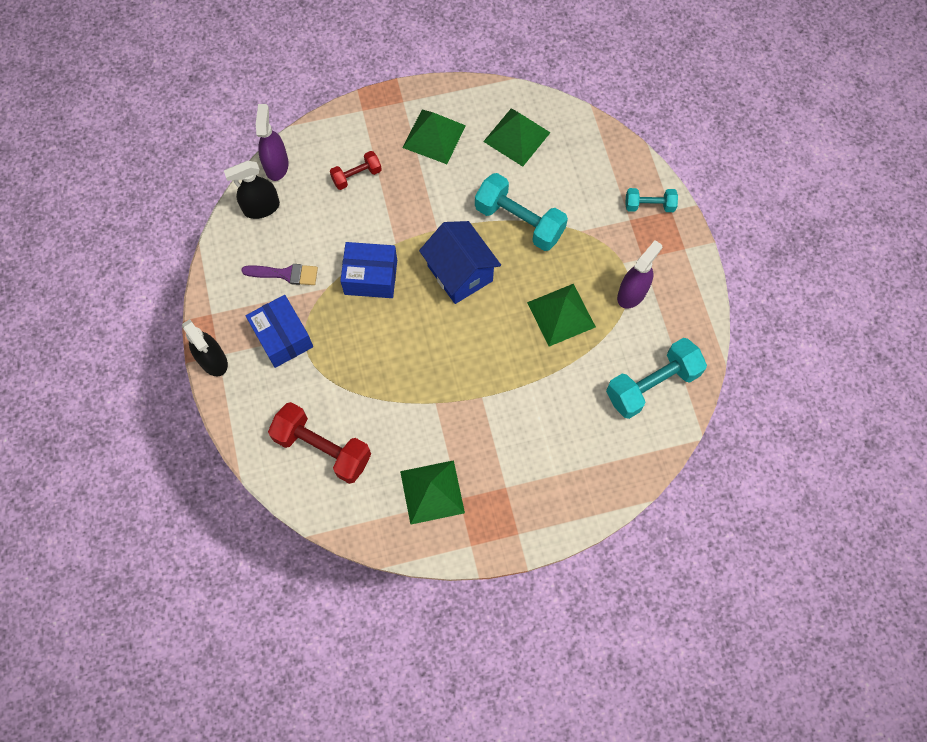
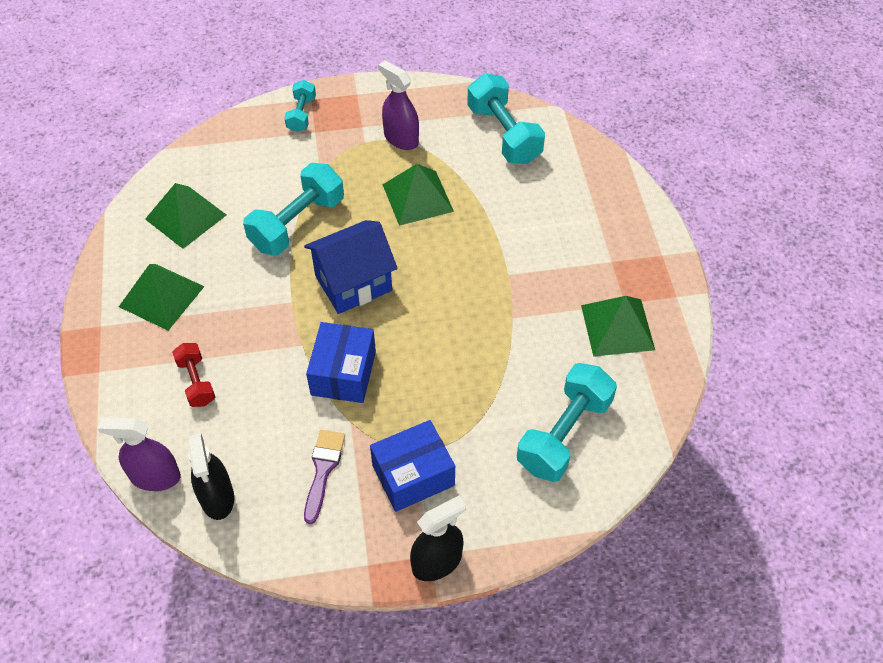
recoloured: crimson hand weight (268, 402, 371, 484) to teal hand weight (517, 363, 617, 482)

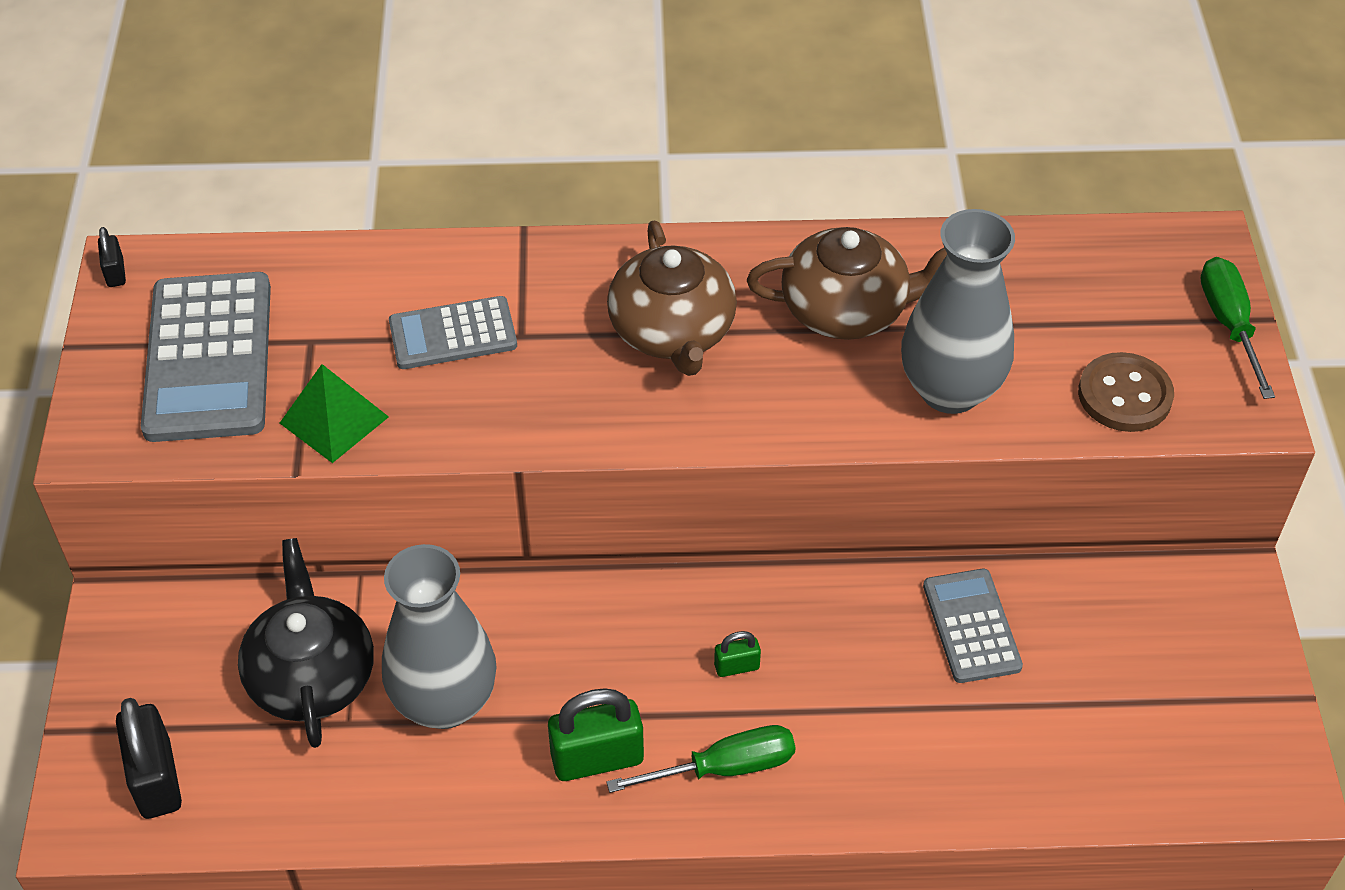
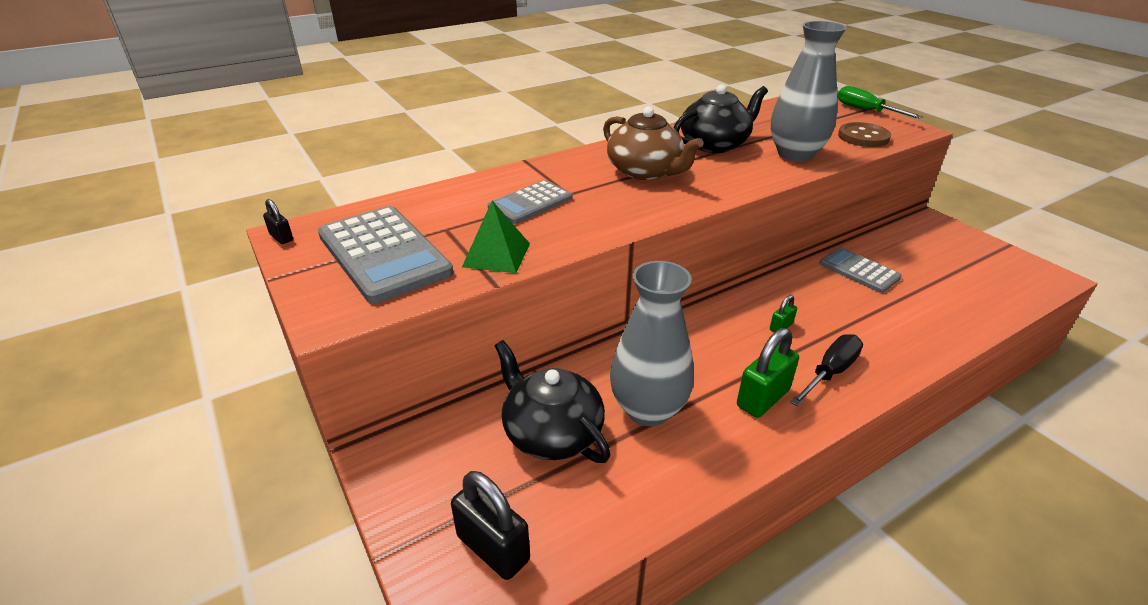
recoloured: russet china teapot (747, 227, 947, 340) to jet-black china teapot (674, 84, 768, 153); emerald screwdriver (606, 725, 795, 793) to jet-black screwdriver (790, 334, 863, 407)

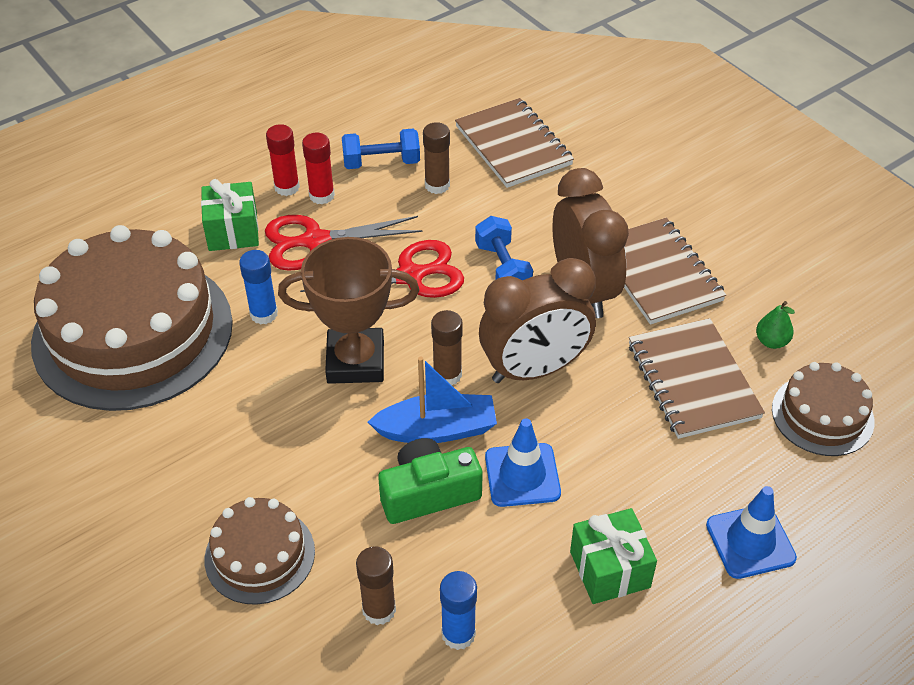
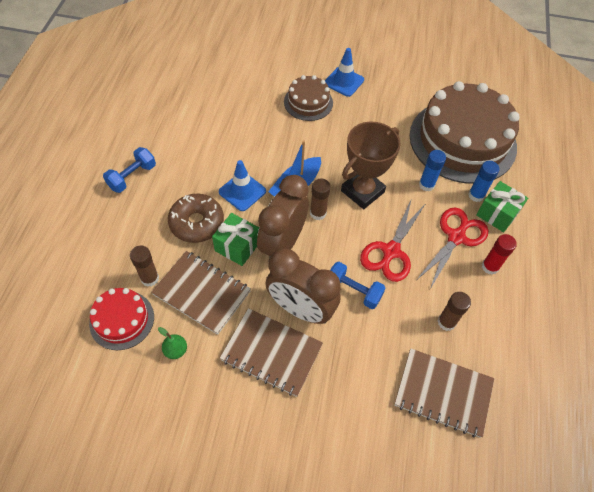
removed: crimson glue (266, 124, 300, 196); emerald compact camera (378, 438, 483, 524)
added: russet glazed donut (168, 194, 224, 243)
moved: blue hand weight (342, 129, 420, 169) to (103, 147, 156, 193); blue safety cone (706, 486, 797, 579) to (325, 48, 364, 97); emerald wrapped gift (570, 508, 657, 604) to (212, 213, 259, 266); russet glue (356, 546, 396, 625) to (130, 246, 159, 287); blue glue (440, 571, 477, 650) to (468, 161, 500, 202)
recoloured: russet layer cake (772, 362, 874, 456) to crimson layer cake (89, 288, 154, 350)

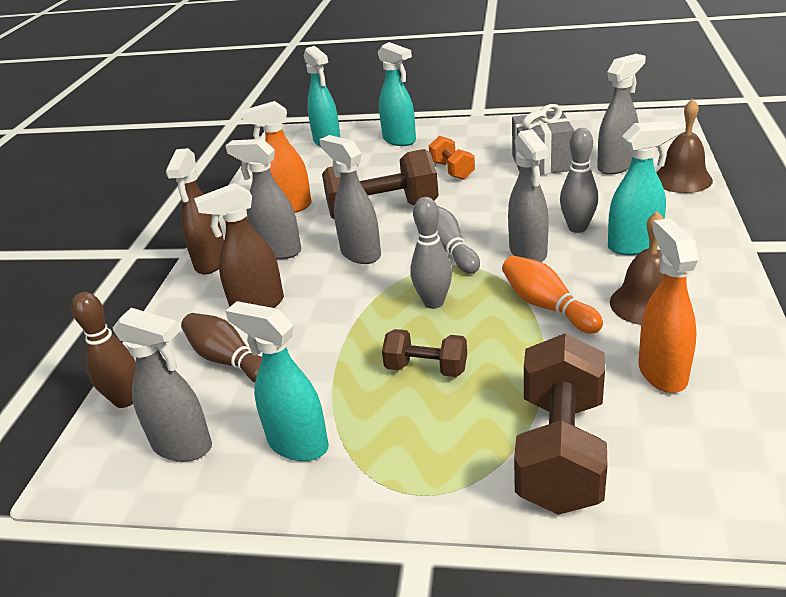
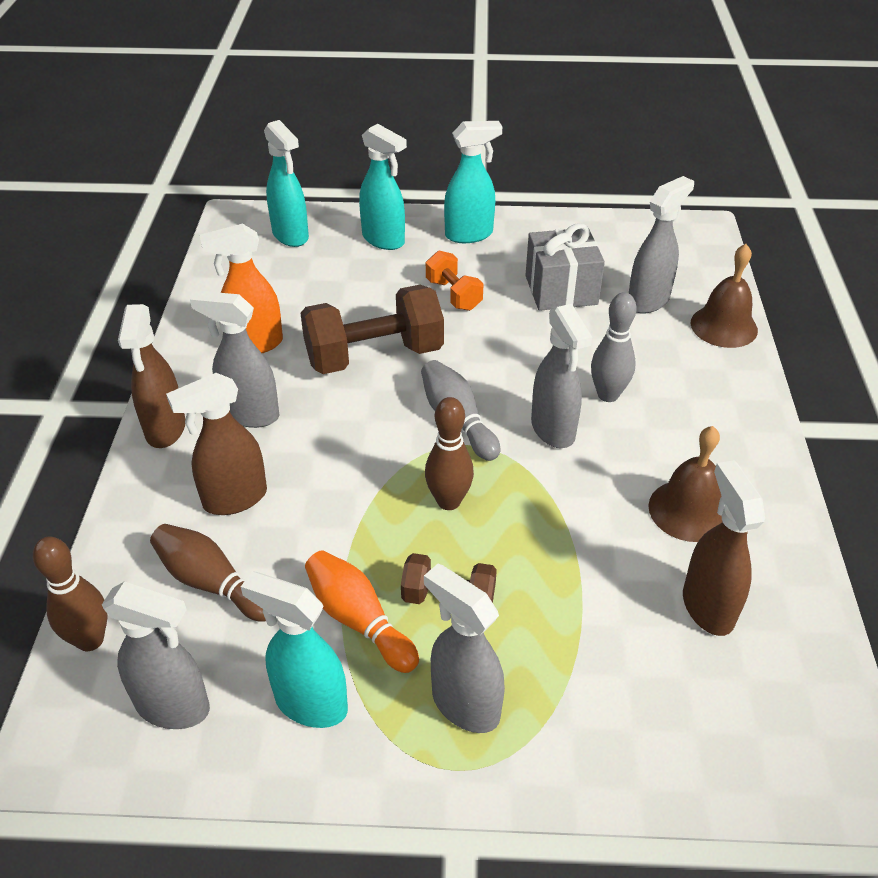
removed: russet hand weight (514, 333, 607, 515)
moved: teal spray cleaner (608, 121, 680, 255) to (444, 121, 502, 243); grey spray cleaner (320, 135, 381, 264) to (424, 564, 505, 733); bright orange bowling pin (502, 256, 603, 334) to (305, 550, 419, 673)
recoloured: grey bowling pin (410, 197, 452, 309) to russet bowling pin (425, 397, 474, 510); bright orange spray cleaner (638, 218, 699, 393) to russet spray cleaner (683, 460, 765, 636)

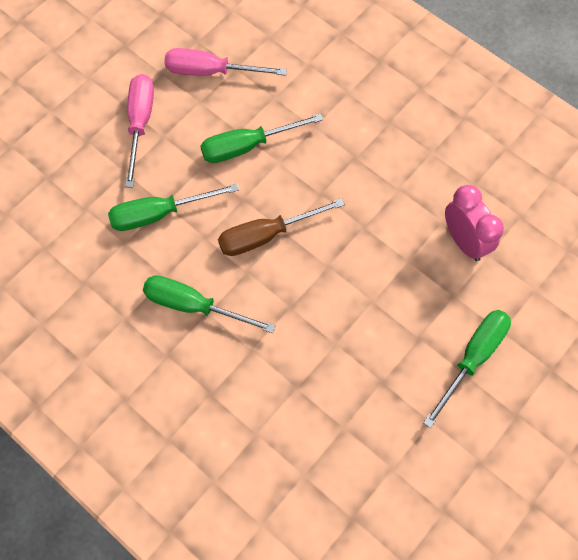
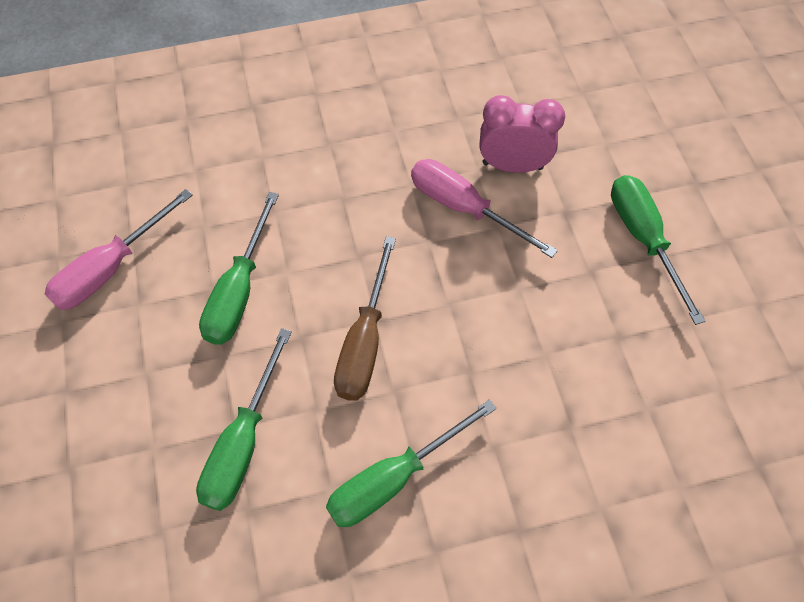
moved: rose-pink screwdriver (125, 74, 154, 188) to (411, 159, 558, 258)

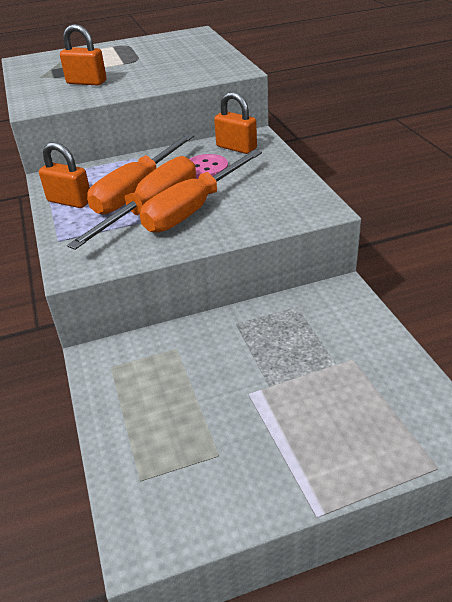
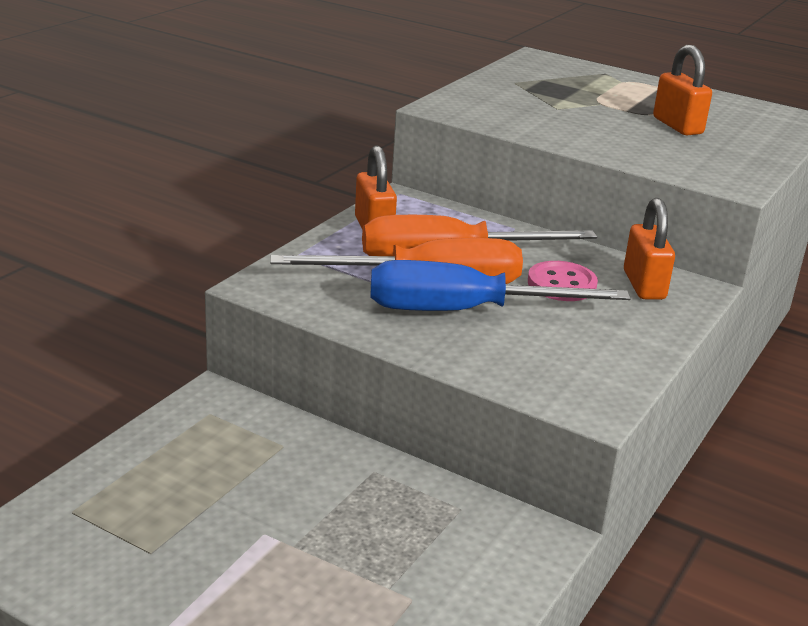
moved: bright orange lock (60, 24, 107, 86) to (653, 45, 712, 135)
recoloured: bright orange screwdriver (140, 150, 262, 233) to blue screwdriver (370, 260, 631, 311)

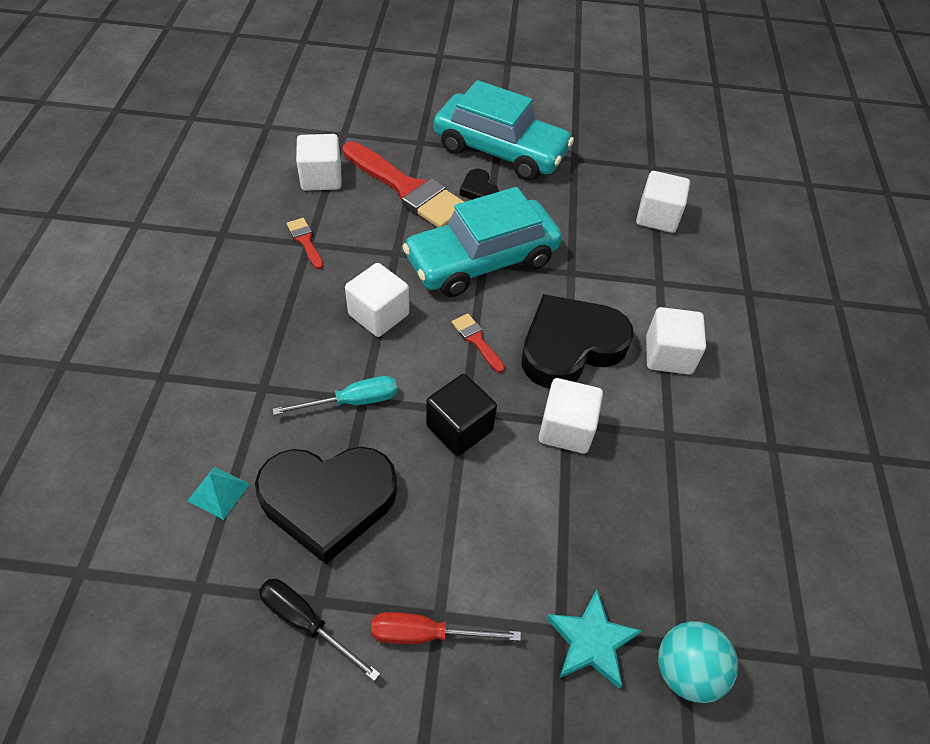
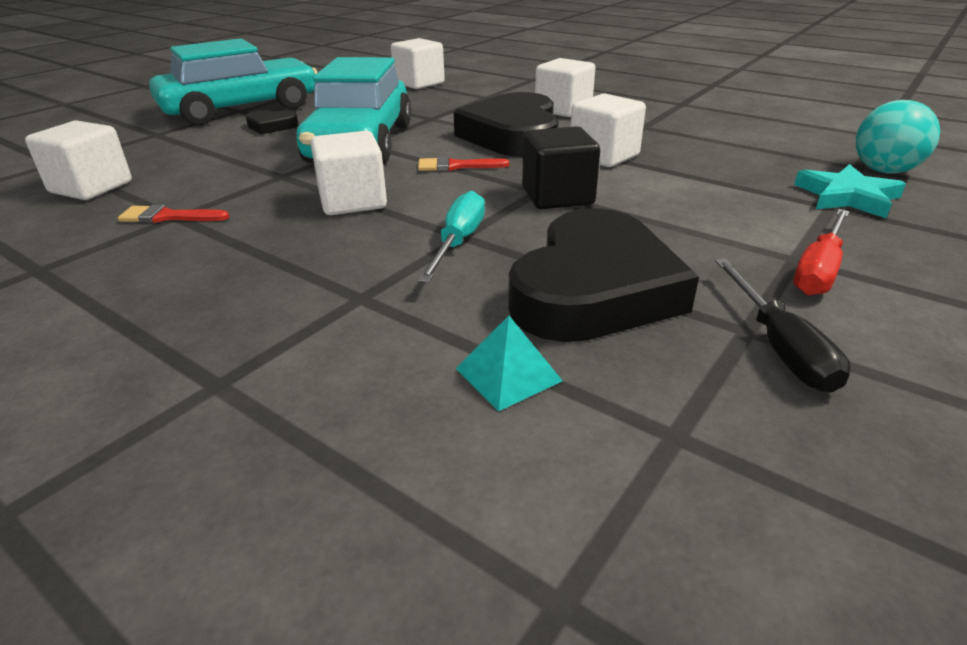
removed: crimson brush (342, 141, 464, 227)
turned: jet-black screwdriver (259, 579, 380, 681) = (715, 259, 851, 392) 75 degrees counterclockwise

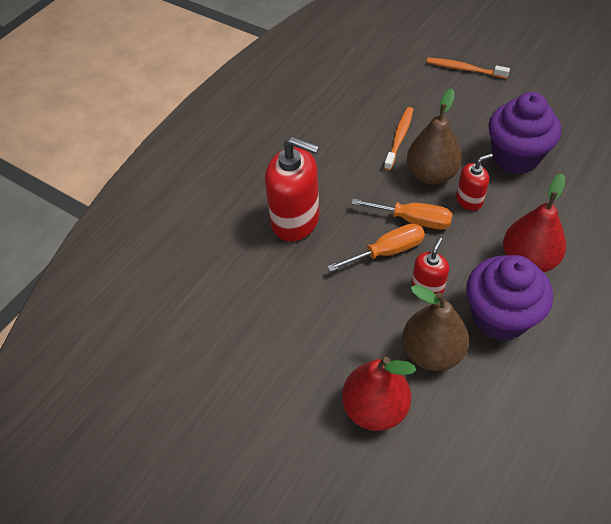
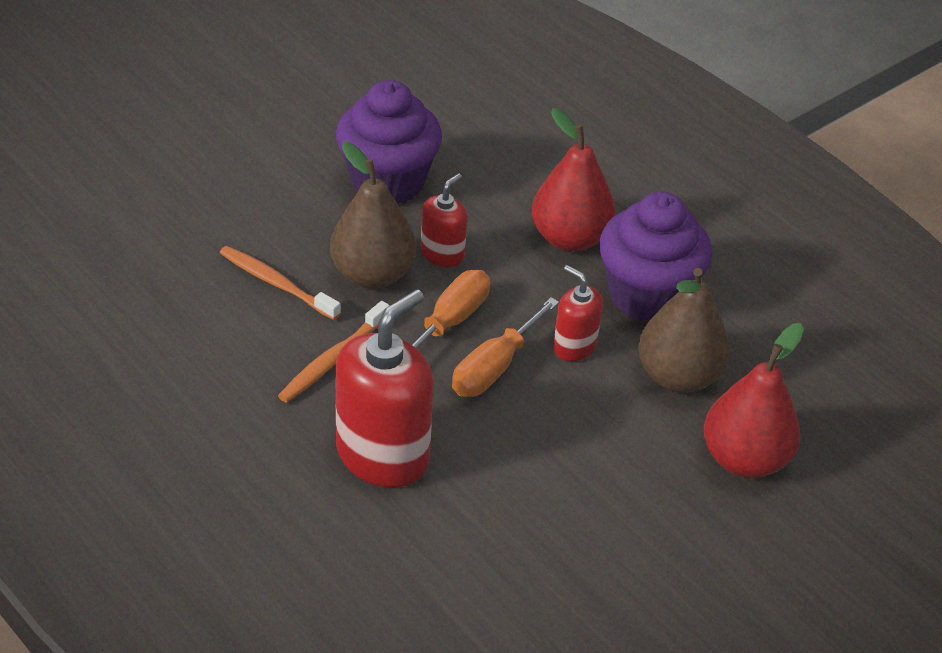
moved: bright orange toothbrush (427, 58, 510, 79) to (278, 301, 390, 403)
turned: crimson soap pump (456, 154, 493, 211) = (421, 173, 467, 267) 45 degrees clockwise; bright orange screwdriver (327, 223, 425, 272) = (452, 297, 559, 397) 135 degrees counterclockwise

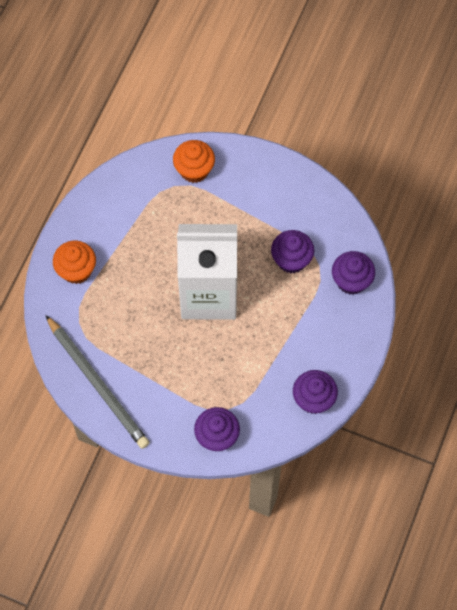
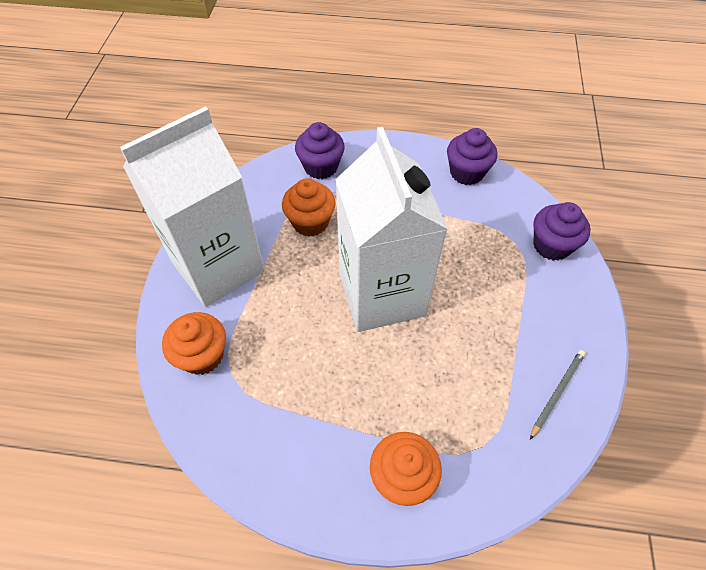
added: pure white carton (120, 106, 265, 307)
recoloured: violet muffin (271, 230, 314, 273) to bright orange muffin (282, 178, 336, 237)
resized: grey pencil (46, 315, 150, 449) = (530, 350, 585, 440) x0.47

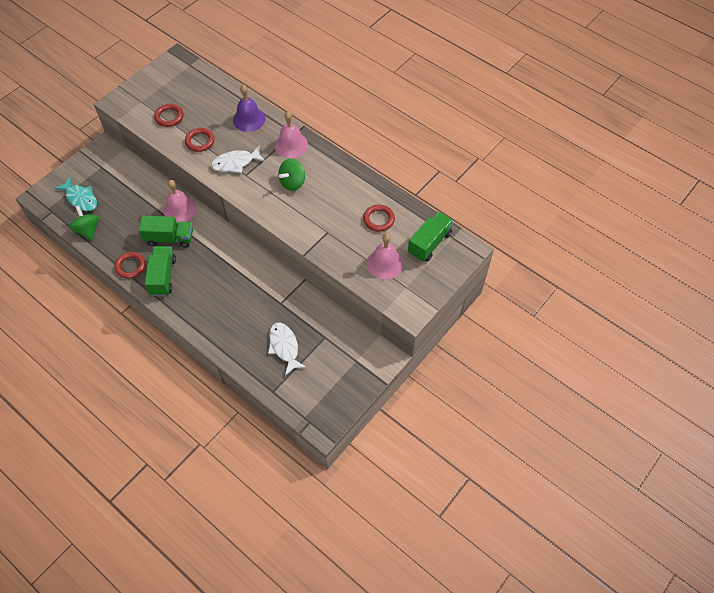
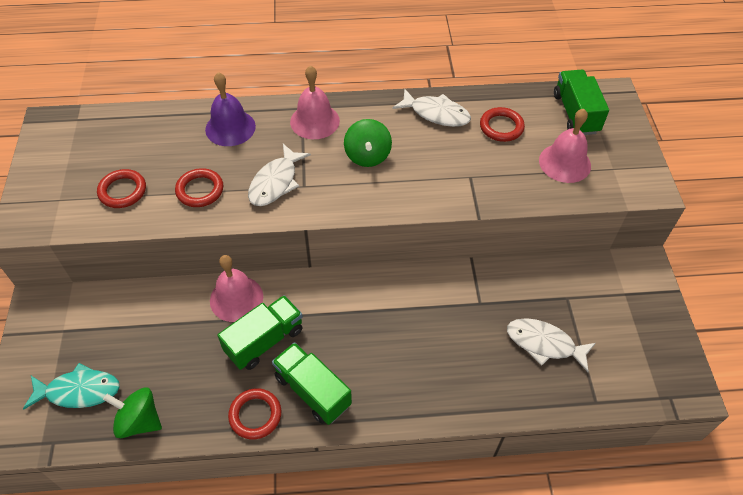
added: pure white toy fish (393, 89, 471, 127)

